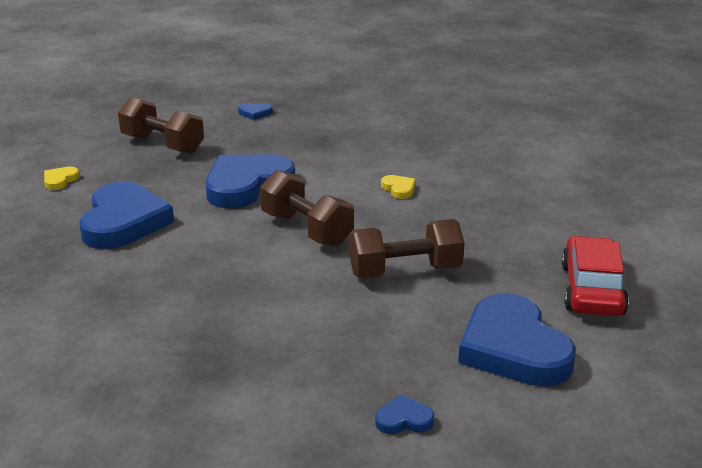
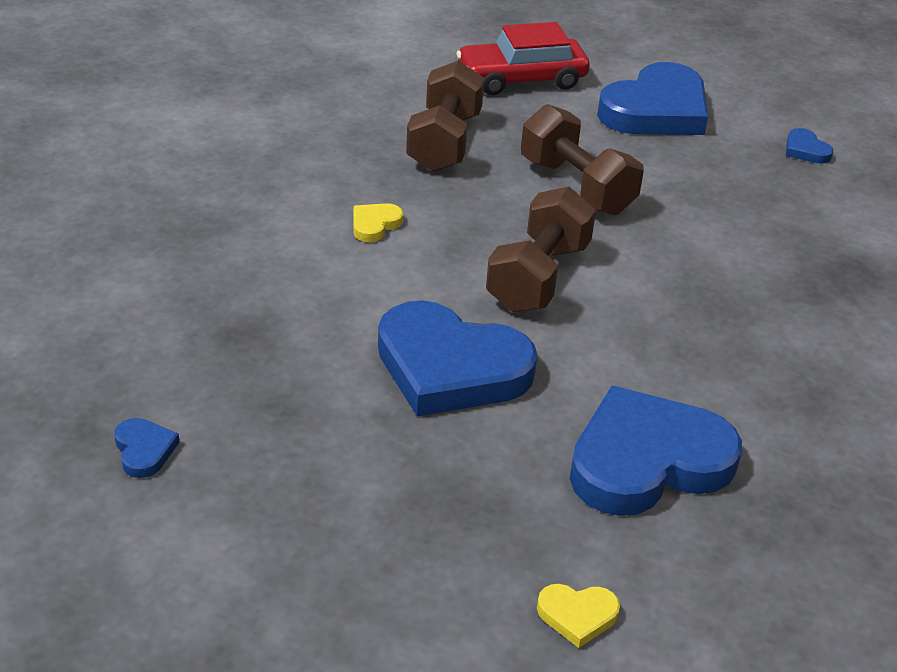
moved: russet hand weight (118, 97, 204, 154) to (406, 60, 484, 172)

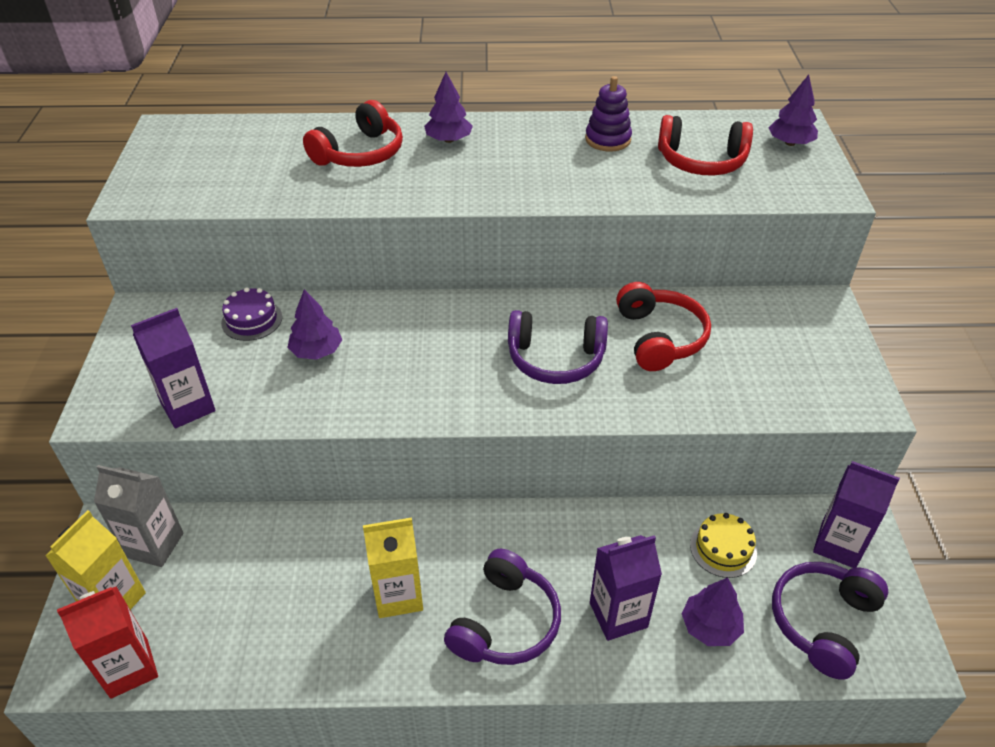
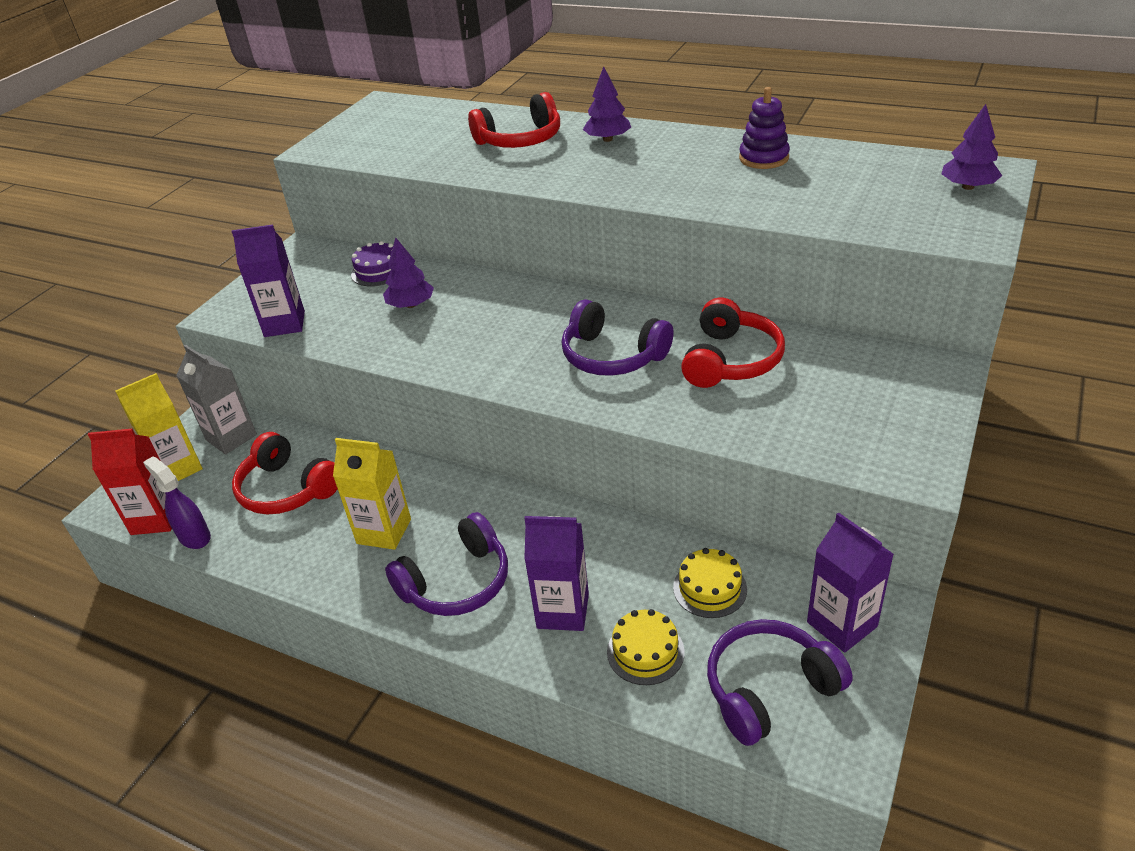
added: violet spray cleaner (143, 456, 211, 549)
moved: crimson headphones (658, 115, 753, 176) to (232, 432, 338, 515)
replaced: violet tree (682, 577, 744, 646) to yellow layer cake (607, 609, 685, 685)

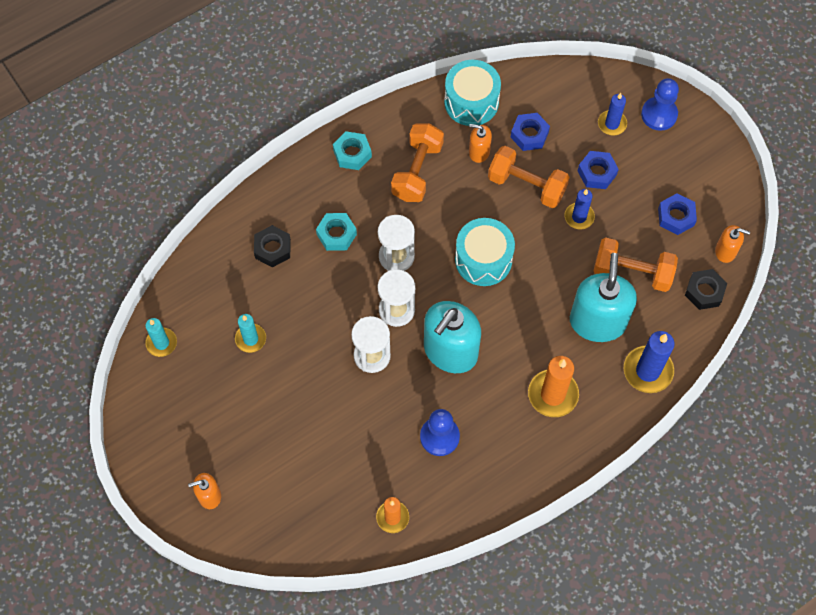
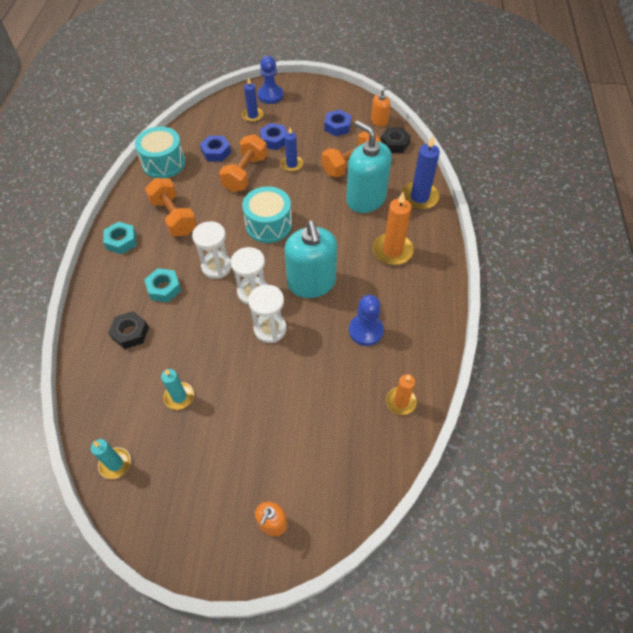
removed: bright orange soap pump (469, 124, 492, 163)
turned: bright orange hand weight (488, 146, 570, 208) = (219, 134, 267, 192) 45 degrees counterclockwise

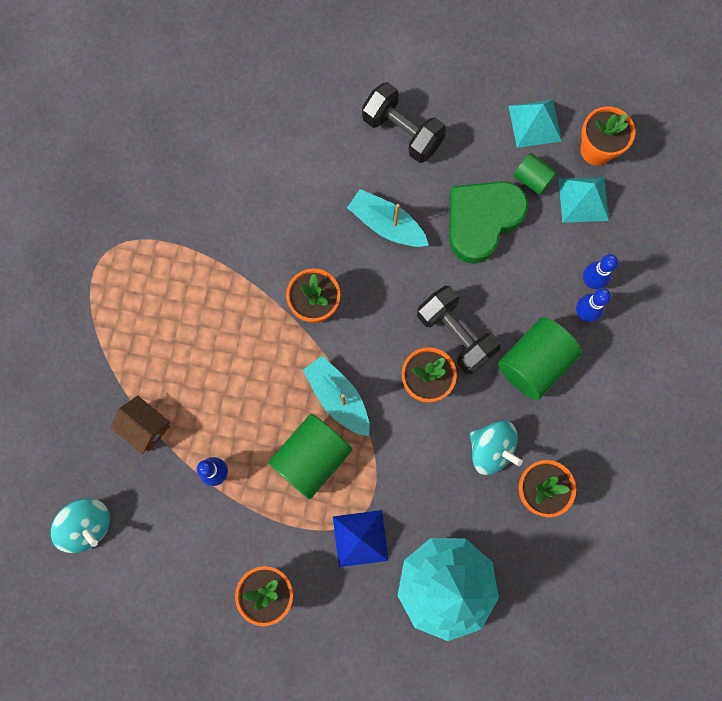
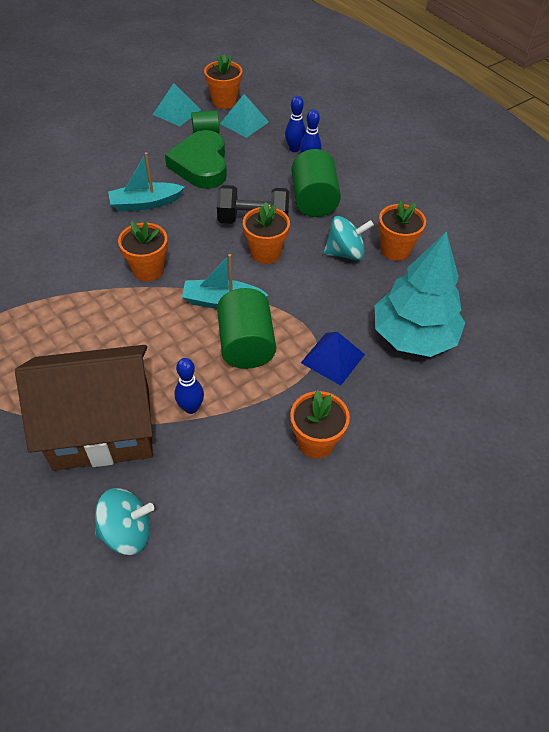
removed: jet-black hand weight (362, 82, 446, 163)
resized: russet house (110, 396, 170, 455) = (15, 345, 153, 471) x2.45

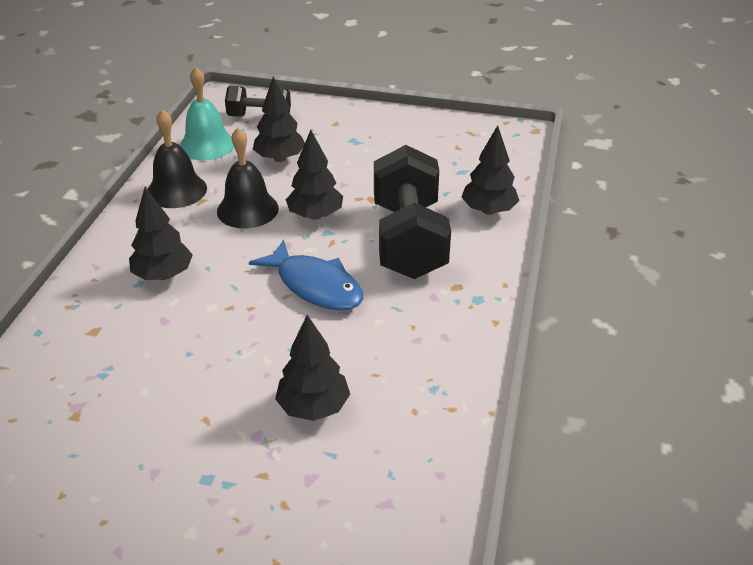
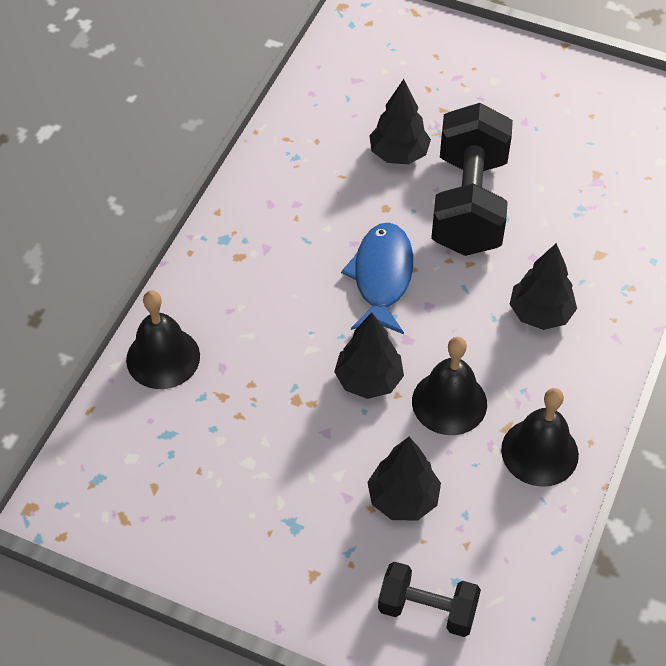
removed: teal hand bell (180, 67, 234, 160)
moved: jet-black hand weight (374, 145, 451, 279) to (431, 103, 513, 256)
replaced: jet-black tree (461, 125, 519, 215) to jet-black hand bell (126, 291, 200, 389)
turned: blue toy fish (249, 240, 363, 311) = (341, 222, 413, 334) 45 degrees clockwise

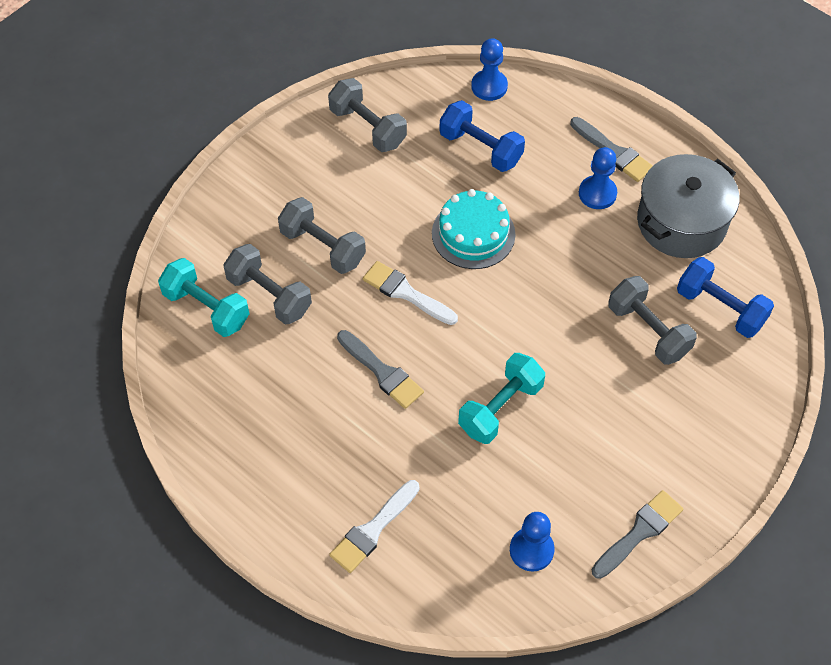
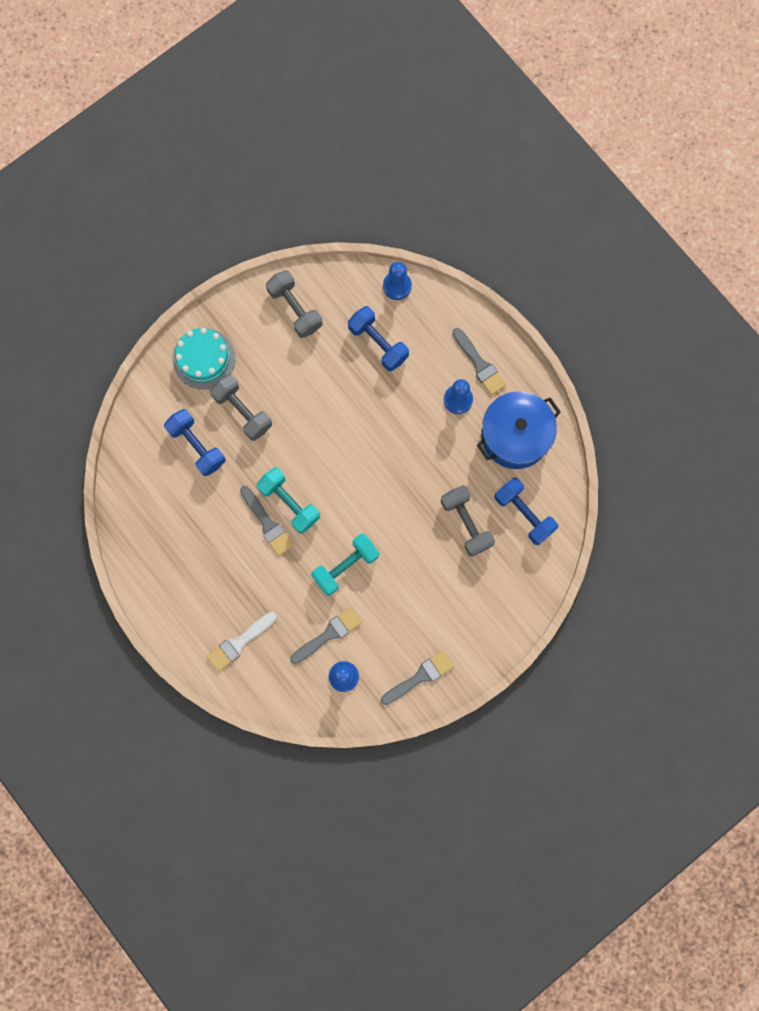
removed: pure white brush (363, 261, 458, 325)
added: grey brush (290, 607, 362, 664)
moved: teal layer cake (432, 189, 515, 269) to (172, 328, 235, 389); teal hand weight (158, 258, 249, 337) to (257, 467, 320, 534)
recoloured: grey pot (637, 154, 739, 258) to blue pot (477, 391, 561, 469); grey hand weight (223, 244, 312, 325) to blue hand weight (164, 409, 226, 476)

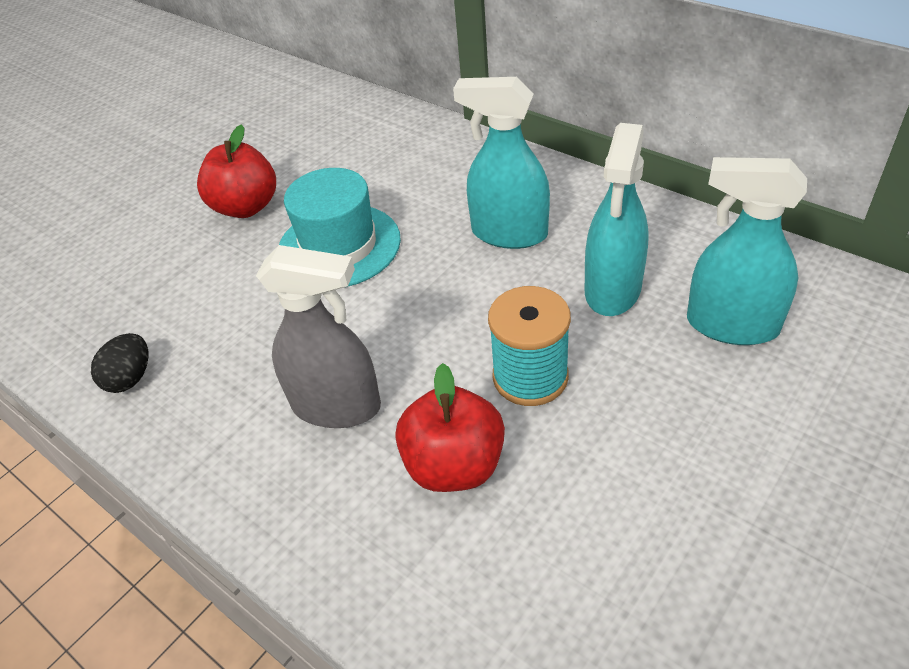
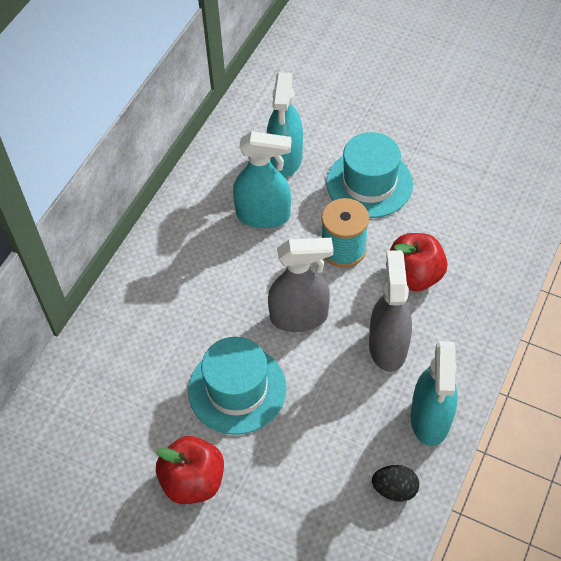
added: teal top hat (326, 132, 413, 218); grey spray cleaner (268, 238, 333, 332)
moved: teal spray cleaner (453, 77, 550, 249) to (410, 341, 458, 446)

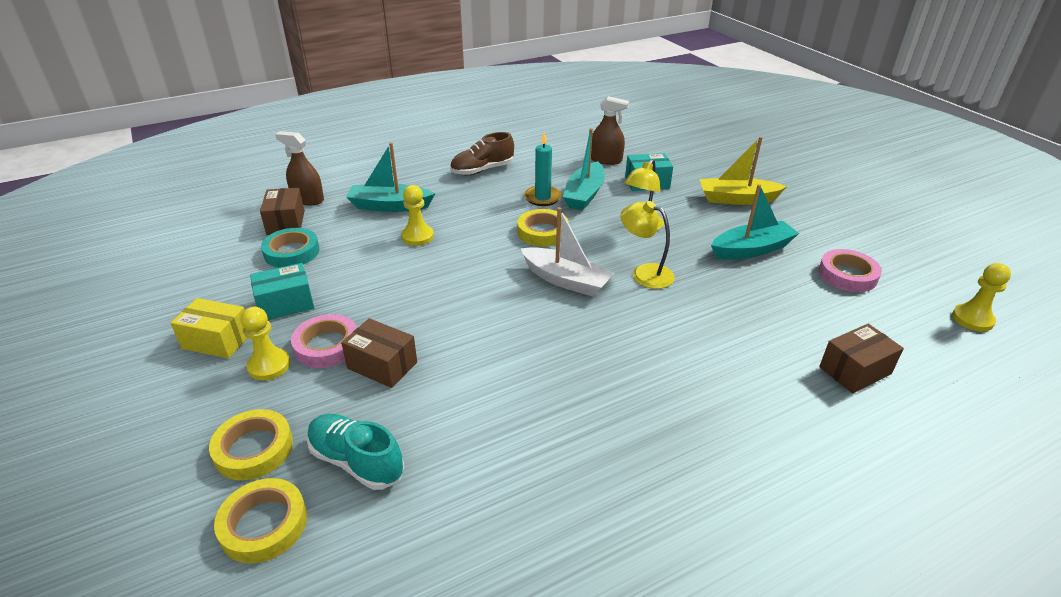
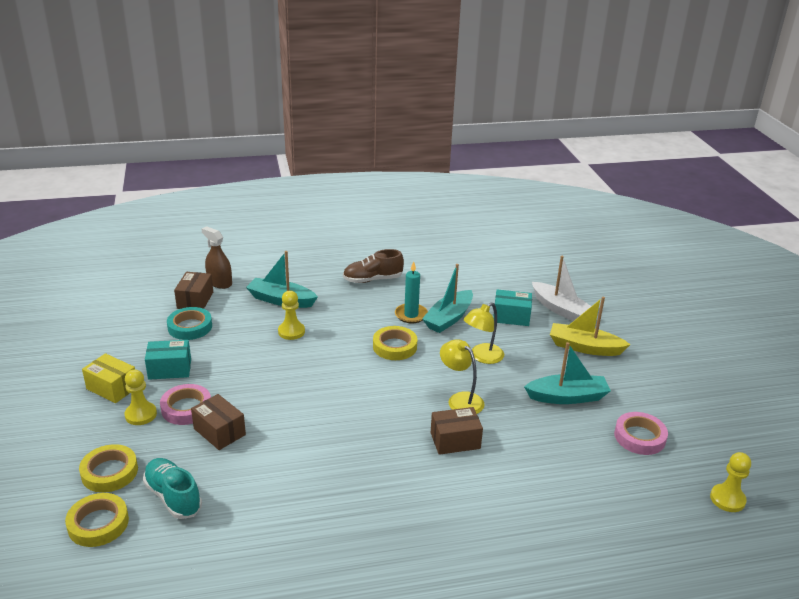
removed: russet spray cleaner (591, 96, 629, 165)
moved: pure white boat (520, 207, 614, 297) to (532, 256, 591, 321); russet package (819, 324, 904, 393) to (431, 407, 483, 455)

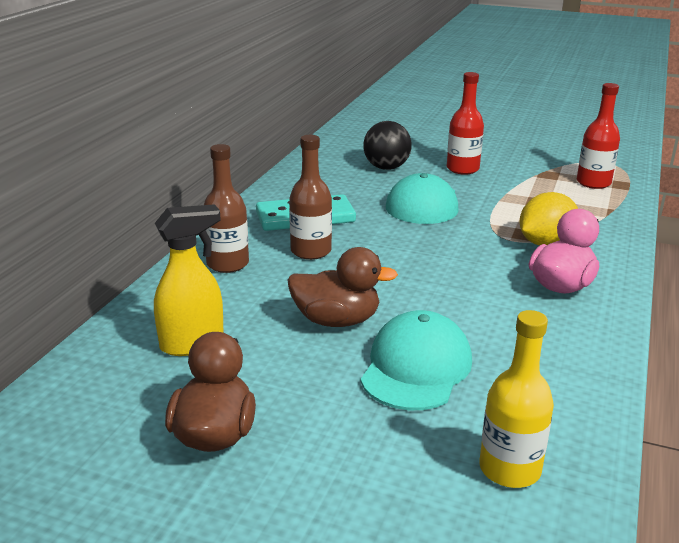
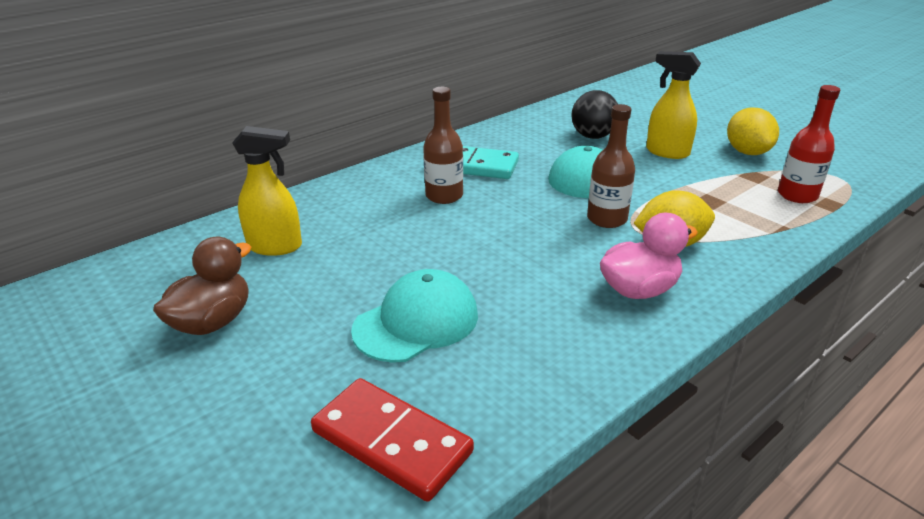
removed: russet toy duck (287, 247, 398, 327)
added: yellow lemon (727, 107, 779, 155)
moved: russet flask (204, 144, 249, 273) to (587, 104, 635, 228)
replaced: crimson flask (447, 72, 484, 175) to yellow spray cleaner (646, 51, 701, 159); yellow flask (479, 310, 554, 488) to crimson domino piece (311, 378, 474, 502)

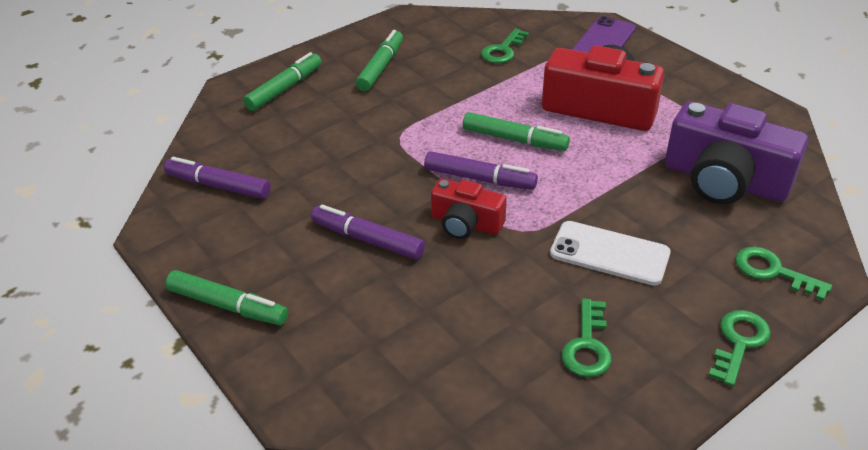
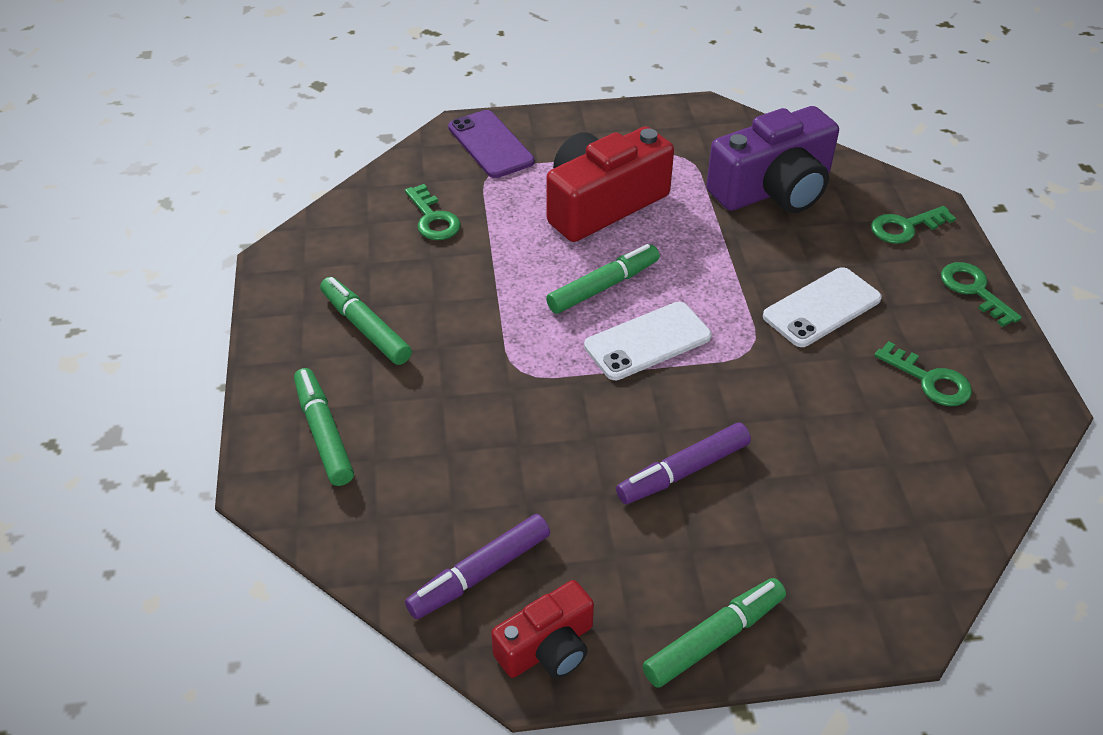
moved: crimson compact camera (431, 179, 507, 239) to (491, 580, 594, 678)
replaced: violet marker pen (424, 151, 538, 190) to pure white phone (584, 302, 712, 380)

